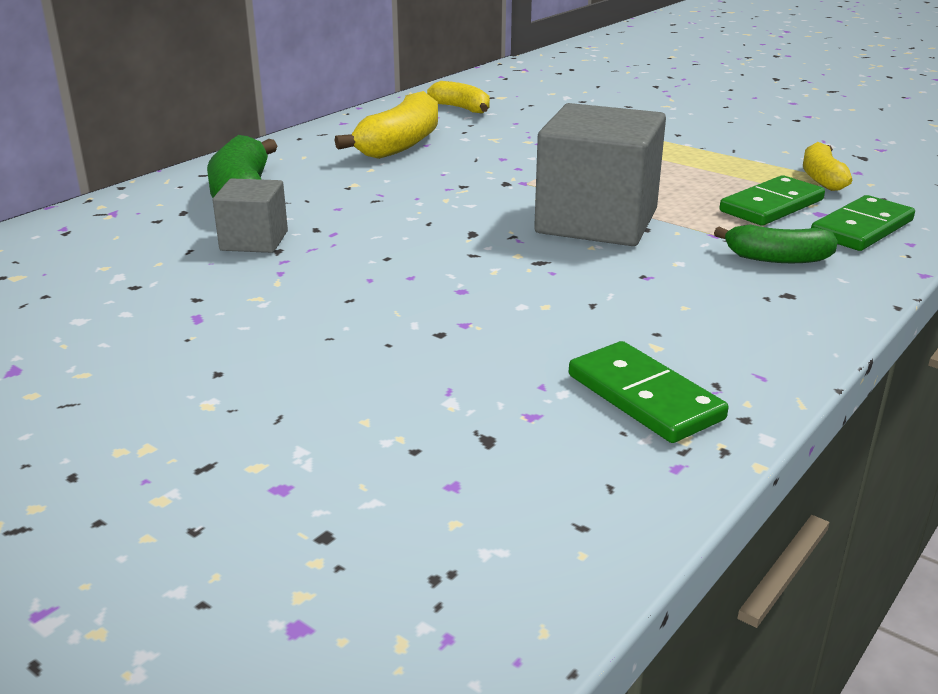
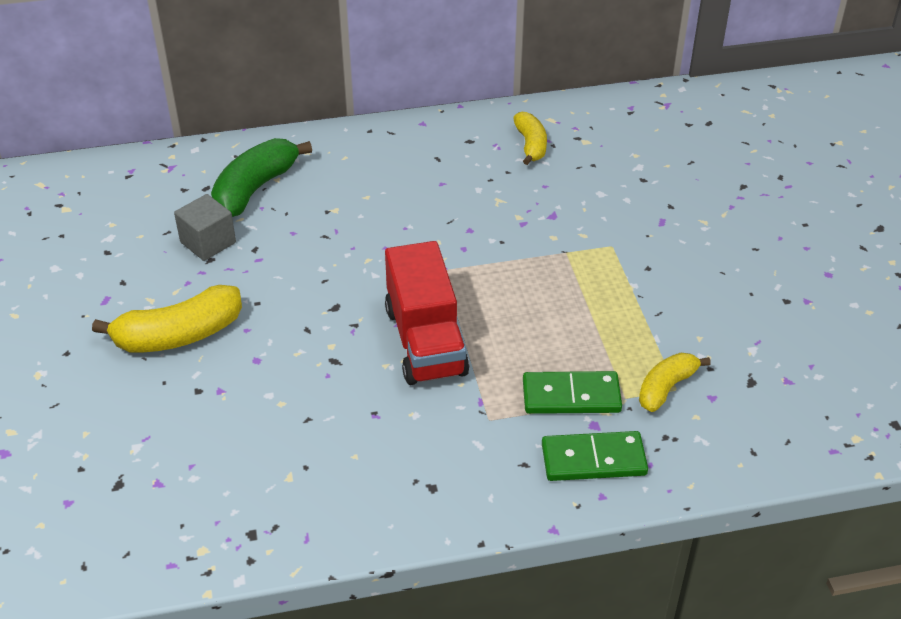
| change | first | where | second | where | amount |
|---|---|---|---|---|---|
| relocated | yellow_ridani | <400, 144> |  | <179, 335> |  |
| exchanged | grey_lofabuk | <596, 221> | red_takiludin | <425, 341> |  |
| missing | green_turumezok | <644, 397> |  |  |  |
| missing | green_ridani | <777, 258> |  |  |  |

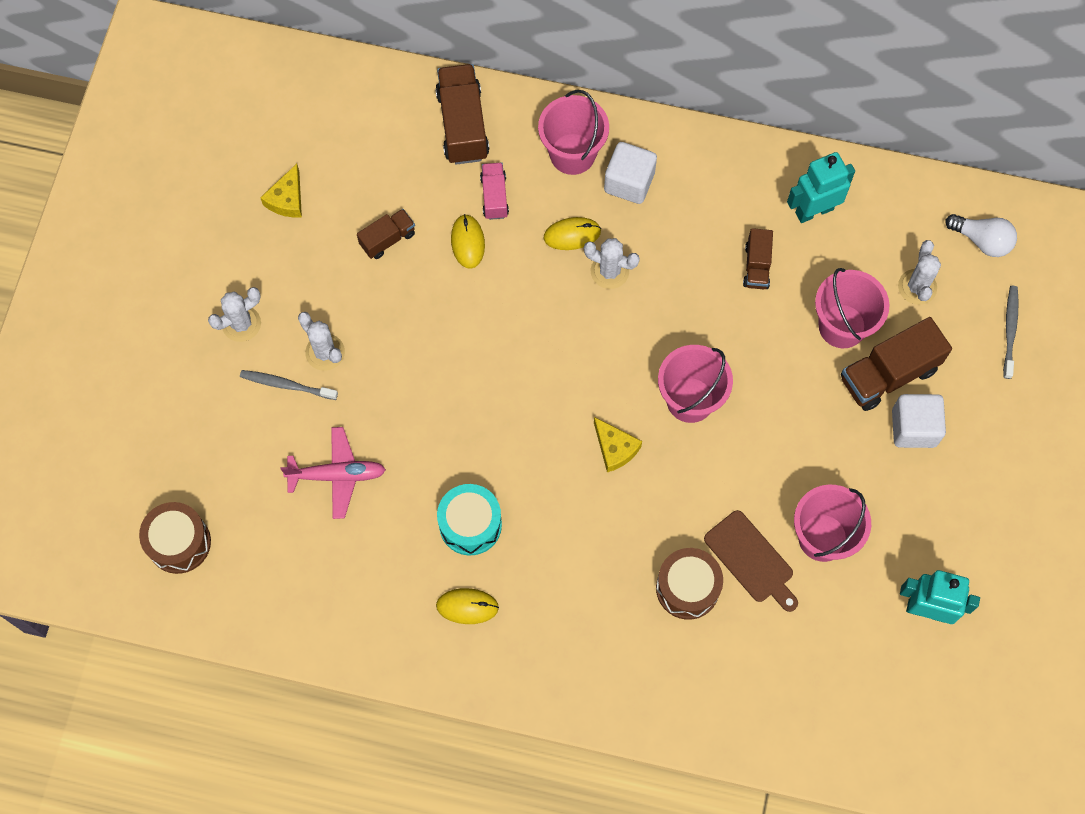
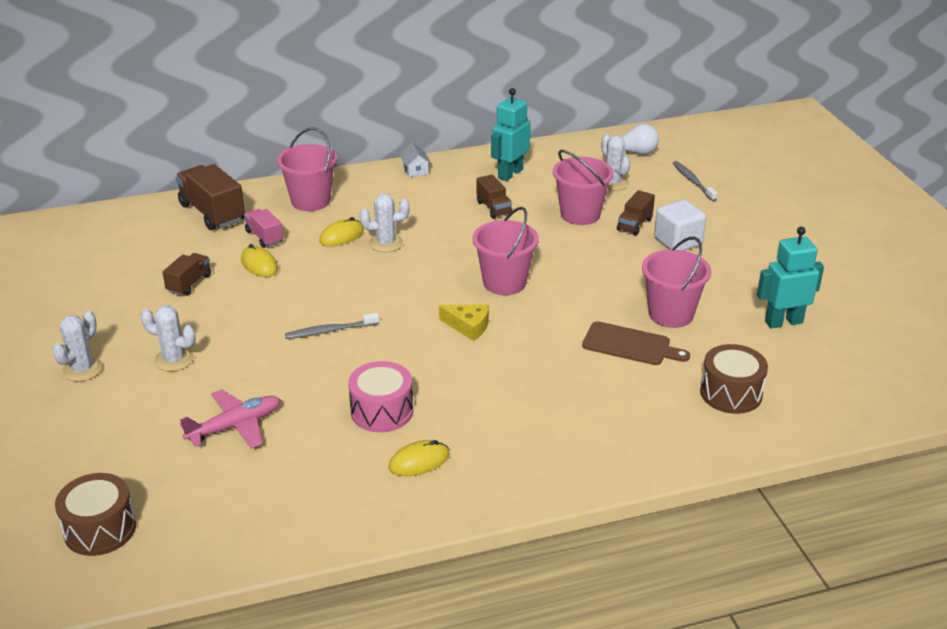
| change | first | where | second | where | amount |
|---|---|---|---|---|---|
| relocated | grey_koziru | <286, 385> |  | <329, 331> |  |
| colour | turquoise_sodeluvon | <470, 525> | pink_sodeluvon | <382, 411> |  |
| appeared |  |  | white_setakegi | <415, 170> |  |
| size | brown_takiludin | <888, 374> |  | <634, 224> | x0.57 |
| relocated | brown_sodeluvon | <687, 588> |  | <731, 393> |  |
| missing | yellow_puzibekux | <287, 199> |  |  |  |
| missing | white_lofabuk | <629, 182> |  |  |  |

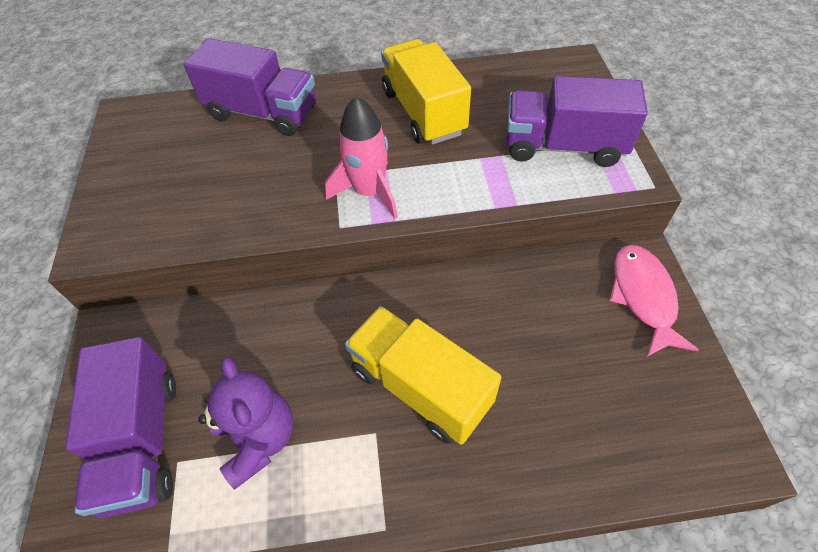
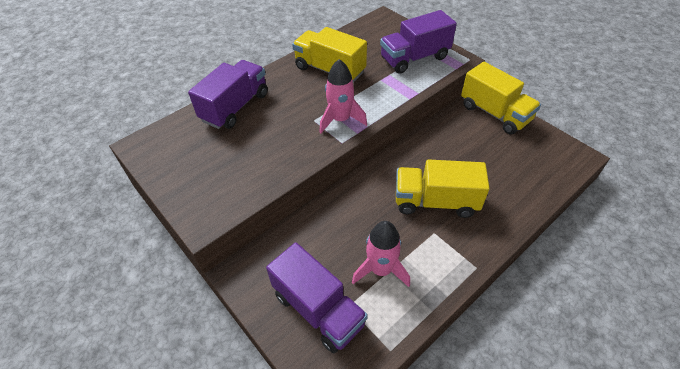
| change | first | where | second | where | amount |
|---|---|---|---|---|---|
| spun | purple_takiludin | <262, 113> |  | <235, 107> | 45 degrees counterclockwise |
| exchanged | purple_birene | <258, 439> | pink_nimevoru | <381, 269> |  |
| exchanged | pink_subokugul | <643, 297> | yellow_takiludin | <494, 113> |  |

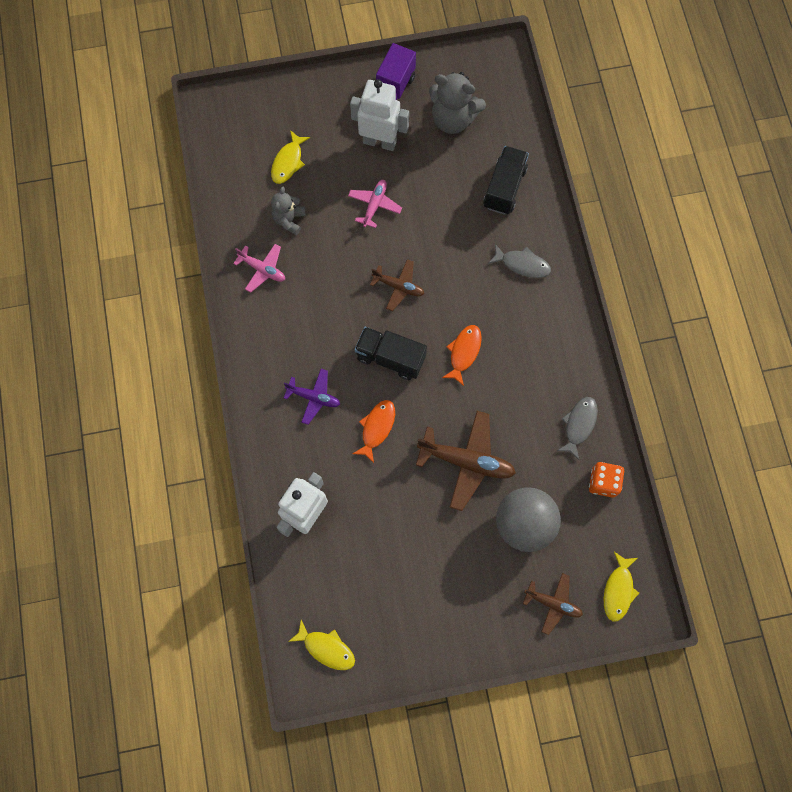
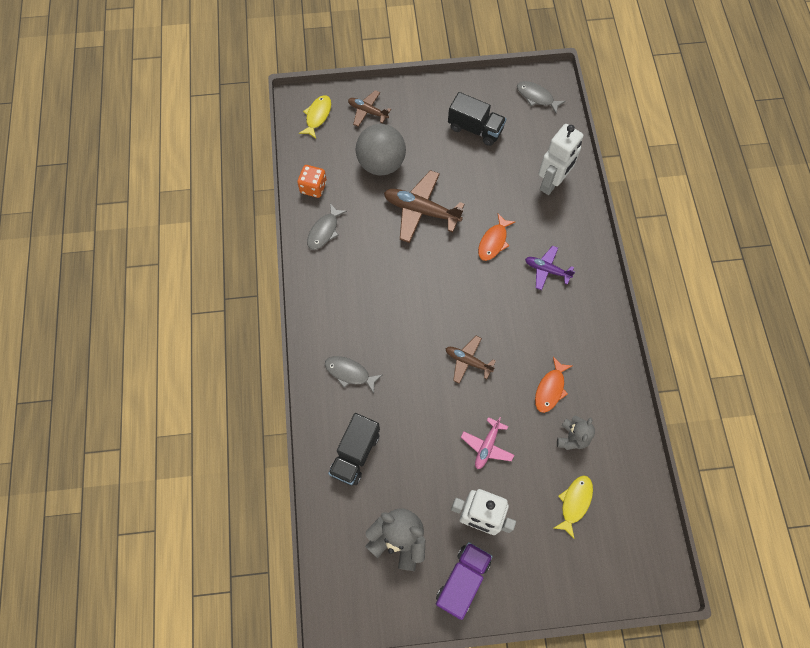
| change | first | where | second | where | amount |
|---|---|---|---|---|---|
| relocated | black_takiludin | <390, 358> |  | <475, 129> |  |
| colour | yellow_subokugul | <326, 648> | grey_subokugul | <536, 97> |  |
| relocated | orange_subokugul | <464, 352> |  | <550, 389> |  |
| missing | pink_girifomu | <262, 269> |  |  |  |

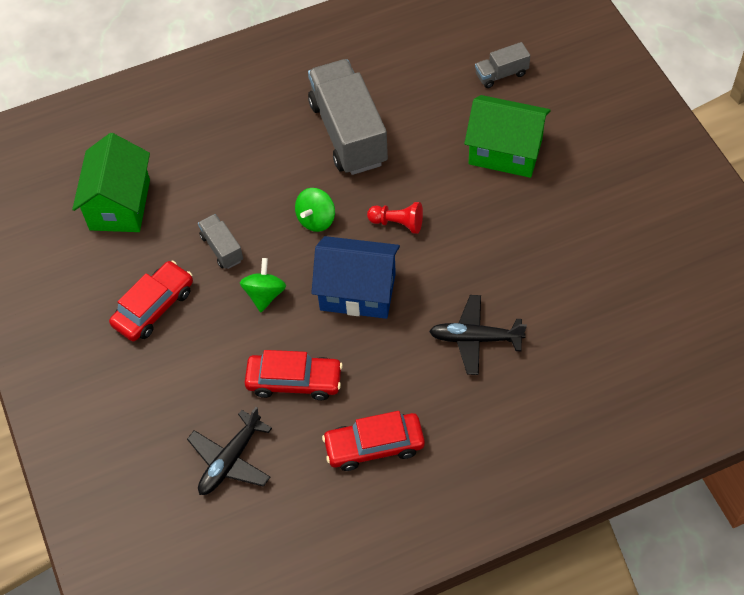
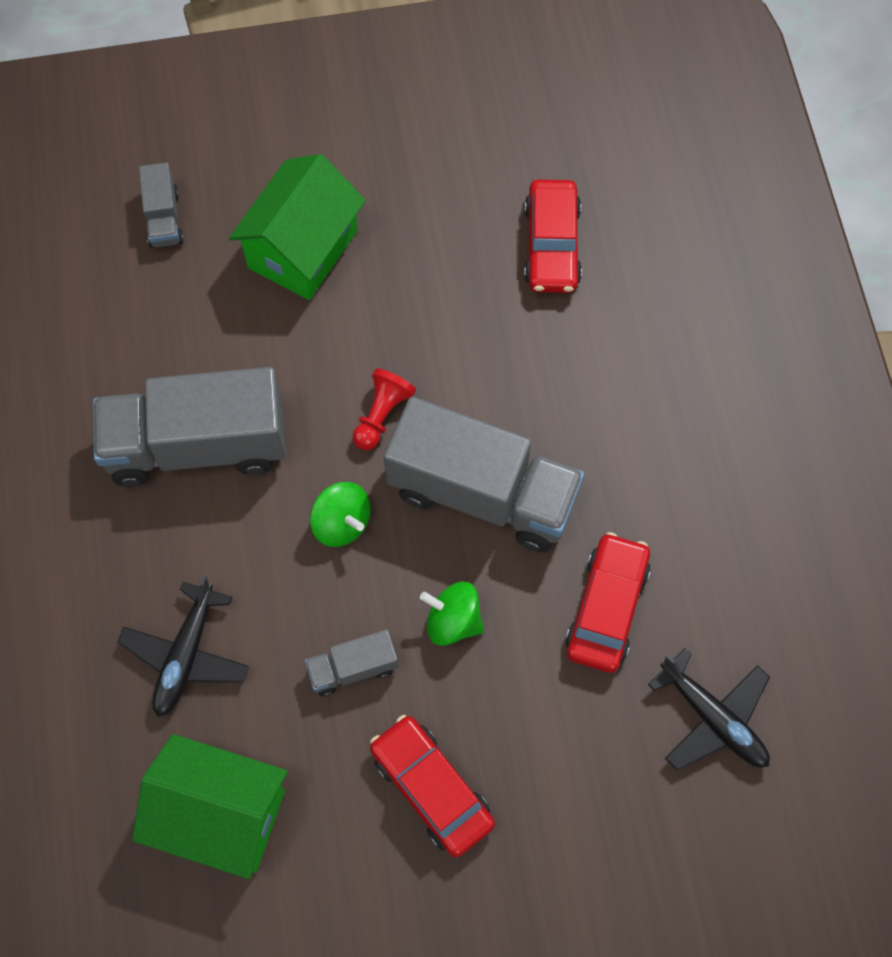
| change | first | where | second | where | amount |
|---|---|---|---|---|---|
| relocated | black_girifomu | <475, 339> |  | <186, 655> |  |
| exchanged | blue_setakegi | <357, 292> | grey_takiludin | <482, 493> |  |
| relocated | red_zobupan | <374, 446> |  | <552, 245> |  |

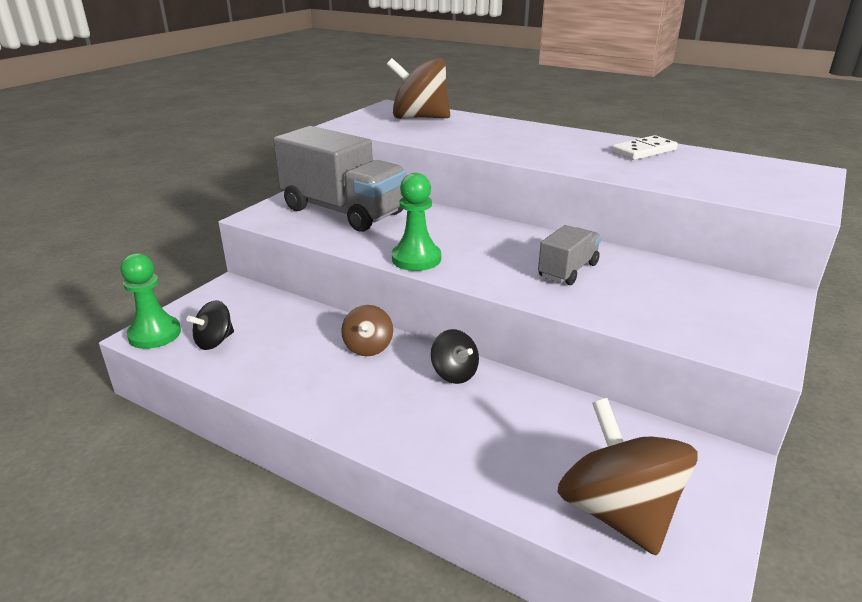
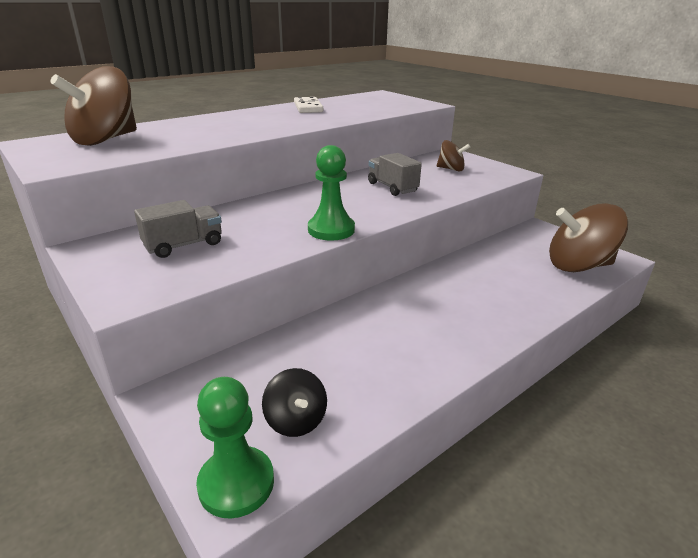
| change | first | where | second | where | amount |
|---|---|---|---|---|---|
| size | grey_takiludin | <343, 211> |  | <184, 245> | x0.50 |
| relocated | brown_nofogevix | <368, 347> |  | <451, 169> |  |
| missing | black_nofogevix | <454, 373> |  |  |  |

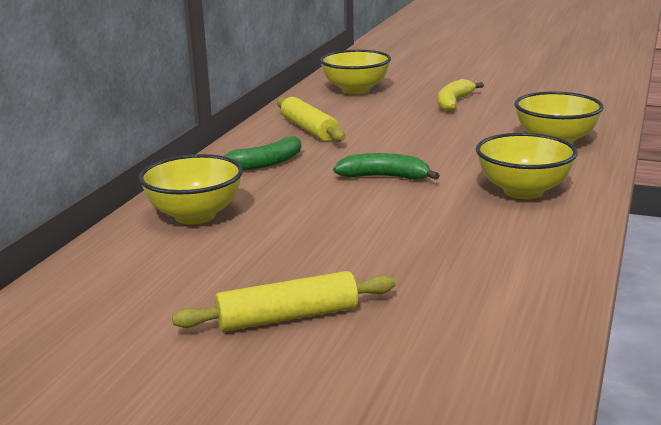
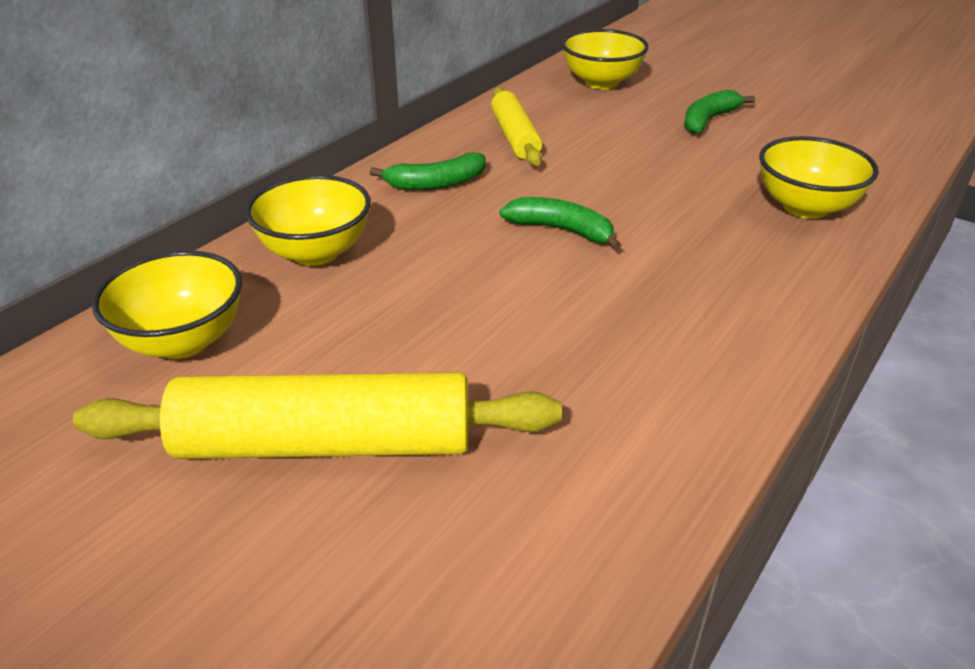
| change | first | where | second | where | amount |
|---|---|---|---|---|---|
| size | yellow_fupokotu | <287, 317> |  | <325, 444> | x1.68 |
| relocated | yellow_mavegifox | <523, 191> |  | <183, 341> |  |
| colour | yellow_ridani | <454, 102> | green_ridani | <708, 120> |  |

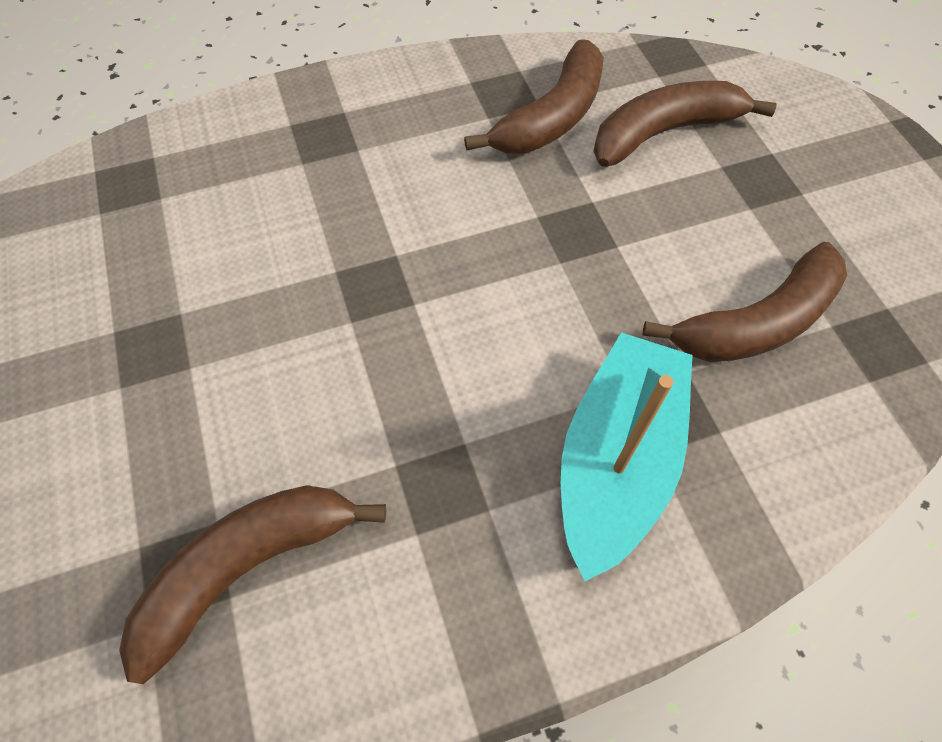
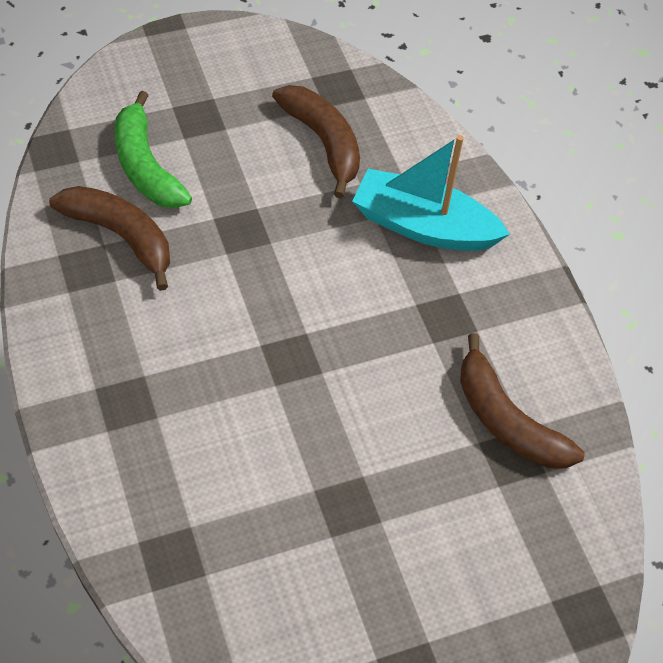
| change | first | where | second | where | amount |
|---|---|---|---|---|---|
| colour | brown_ridani | <664, 132> | green_ridani | <146, 166> |  |

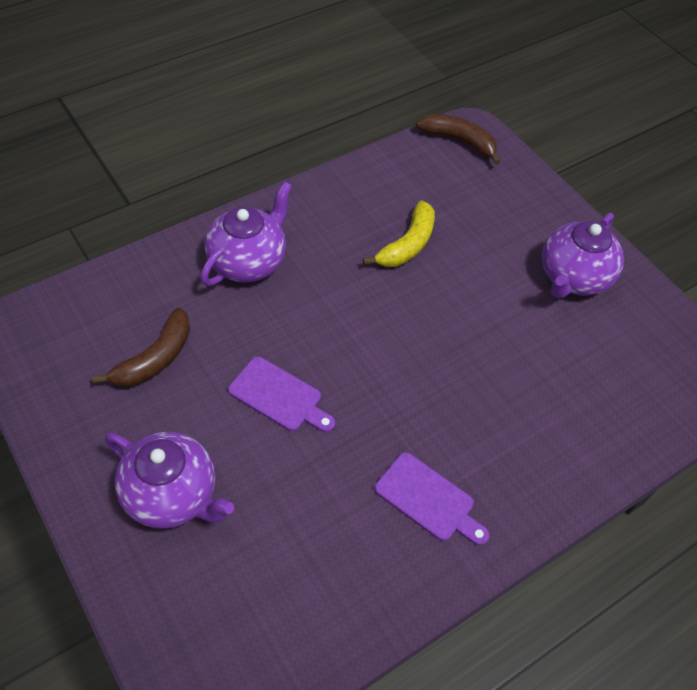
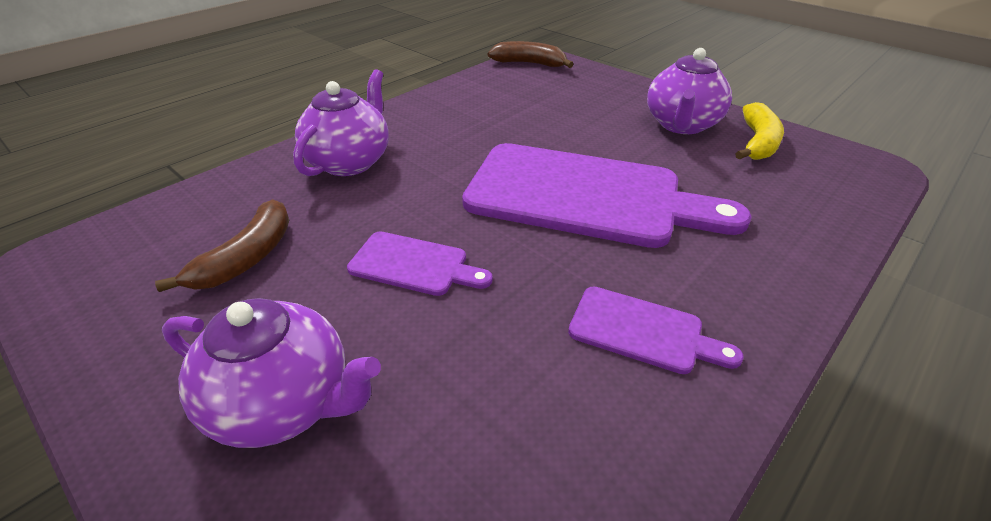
| change | first | where | second | where | amount |
|---|---|---|---|---|---|
| appeared |  |  | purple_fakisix | <585, 196> |  |
| relocated | yellow_ridani | <407, 244> |  | <757, 142> |  |

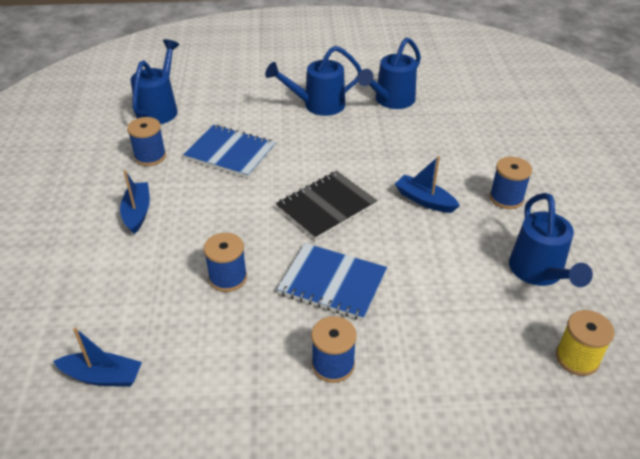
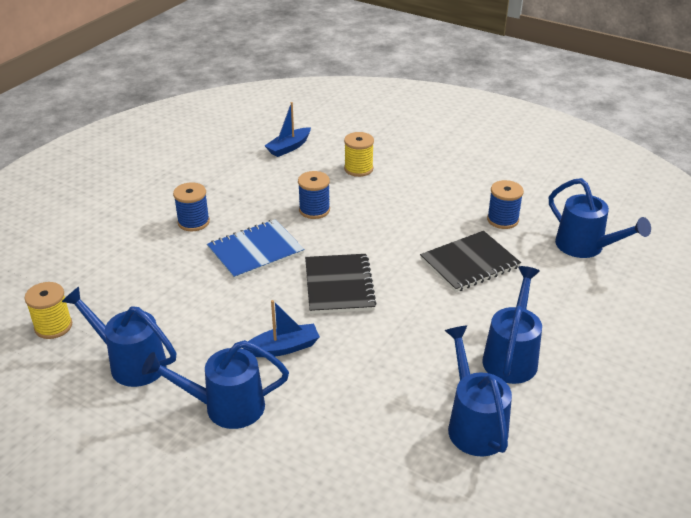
| change | first | where | second | where | amount |
|---|---|---|---|---|---|
| exchanged | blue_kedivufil | <506, 198> | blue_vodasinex | <225, 407> |  |
| appeared |  |  | yellow_kedivufil | <358, 169> |  |
| colour | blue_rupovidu | <230, 153> | black_rupovidu | <469, 263> |  |
| missing | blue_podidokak | <137, 212> |  |  |  |

